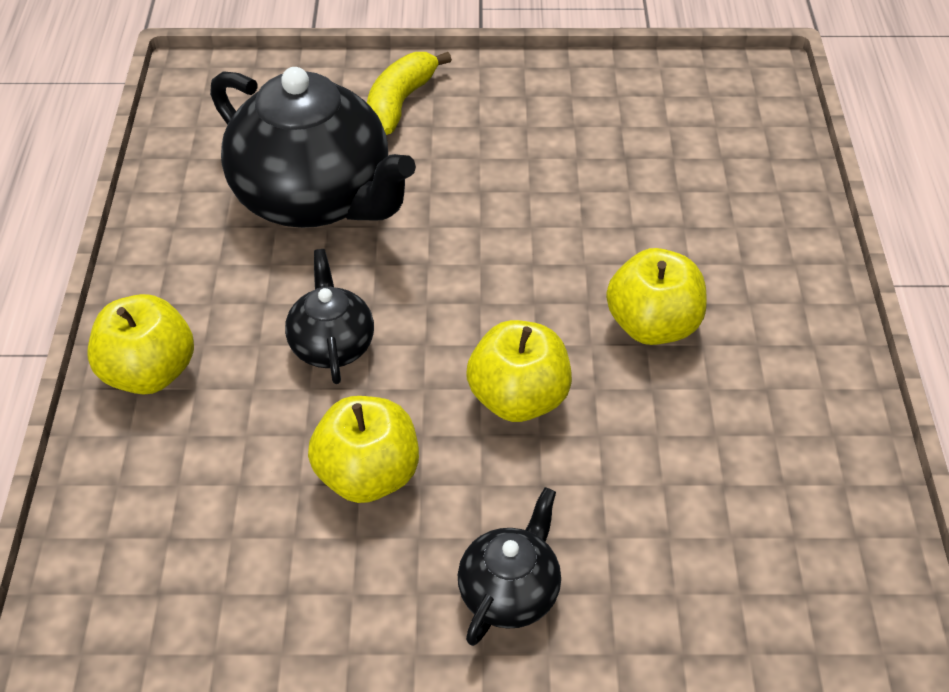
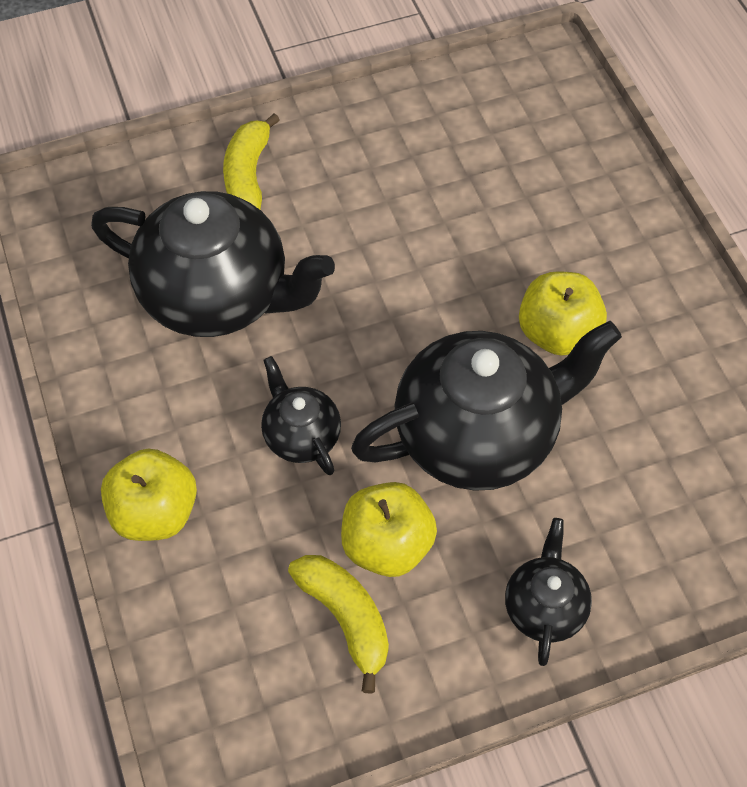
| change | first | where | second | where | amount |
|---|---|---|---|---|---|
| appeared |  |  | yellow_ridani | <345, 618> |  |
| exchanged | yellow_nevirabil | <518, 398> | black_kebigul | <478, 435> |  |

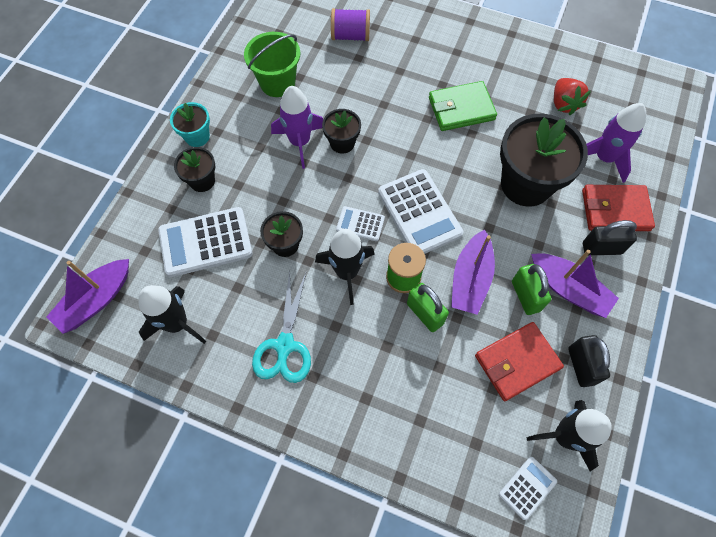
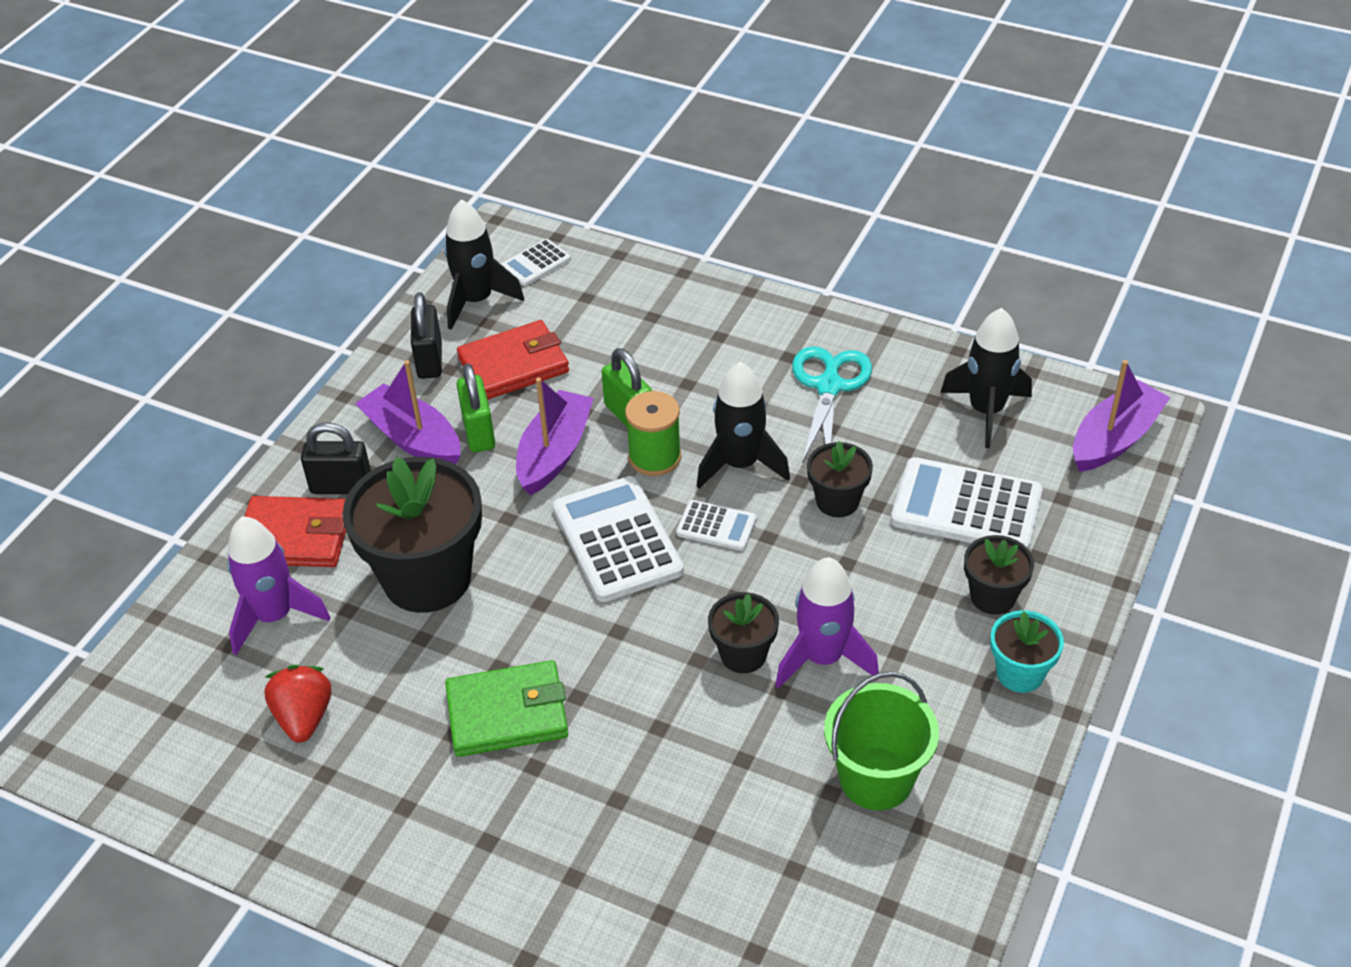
| change | first | where | second | where | amount |
|---|---|---|---|---|---|
| spun | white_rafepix | <206, 242> |  | <966, 507> | 150 degrees counterclockwise |
| missing | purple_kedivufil | <350, 36> |  |  |  |

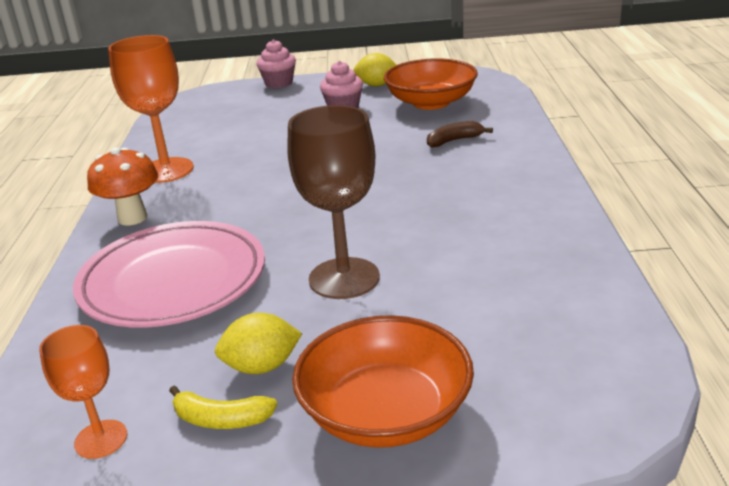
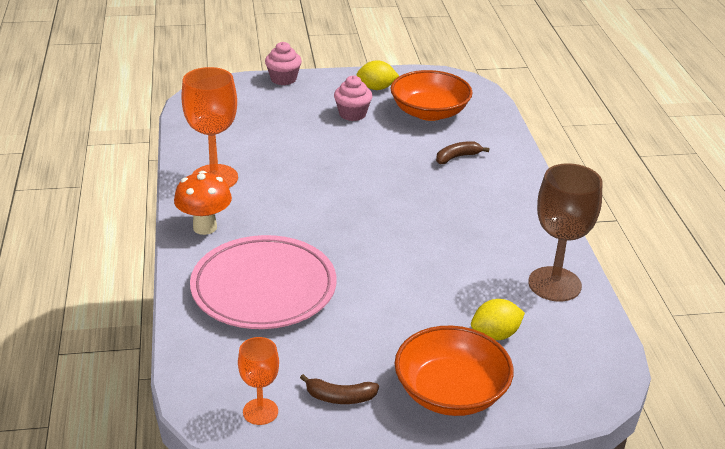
| change | first | where | second | where | amount |
|---|---|---|---|---|---|
| colour | yellow_ridani | <221, 419> | brown_ridani | <340, 397> |  |
| relocated | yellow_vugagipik | <262, 367> |  | <495, 335> |  |
| relocated | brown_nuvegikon | <344, 278> |  | <554, 284> |  |

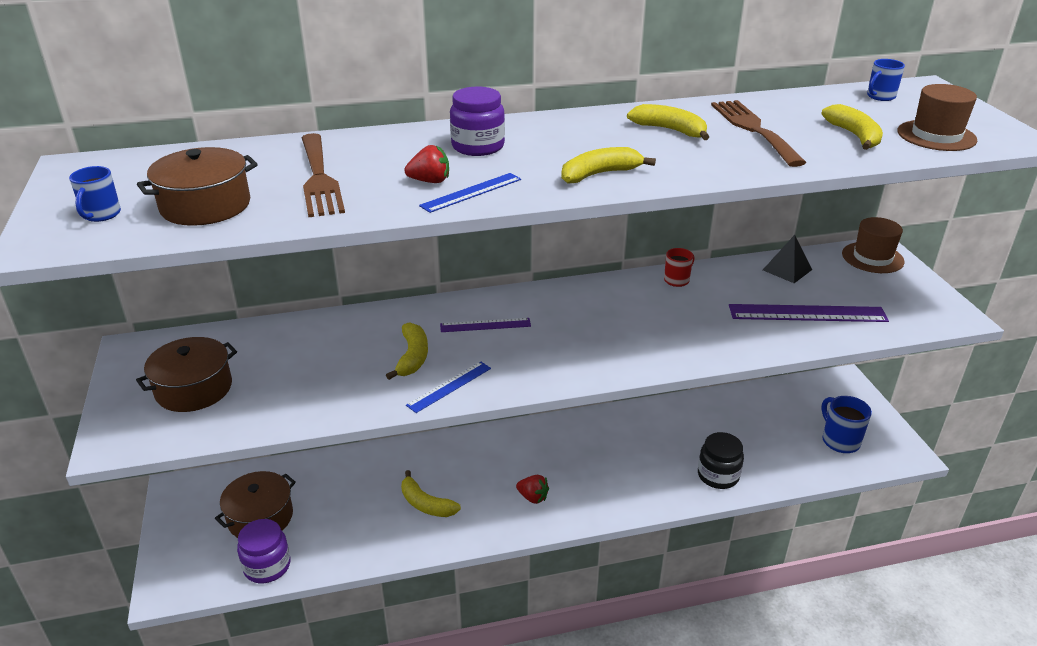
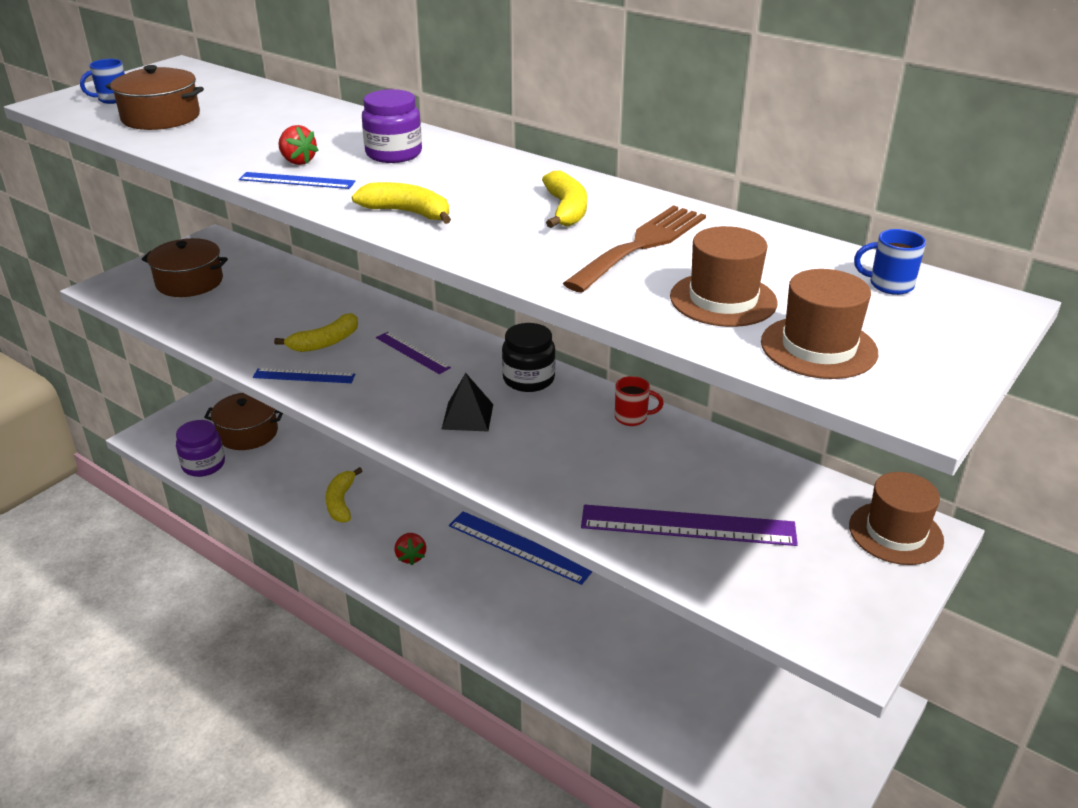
| change | first | where | second | where | amount |
|---|---|---|---|---|---|
| relocated | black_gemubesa | <787, 269> |  | <467, 416> |  |
| appeared |  |  | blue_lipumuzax | <520, 547> |  |
| relocated | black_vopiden | <718, 475> |  | <528, 379> |  |
| spun | purple_lipumuzax | <807, 313> |  | <688, 525> | 45 degrees counterclockwise |
| exchanged | yellow_ridani | <854, 136> | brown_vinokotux | <723, 300> |  |
| missing | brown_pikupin | <319, 178> |  |  |  |
| missing | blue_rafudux | <839, 440> |  |  |  |

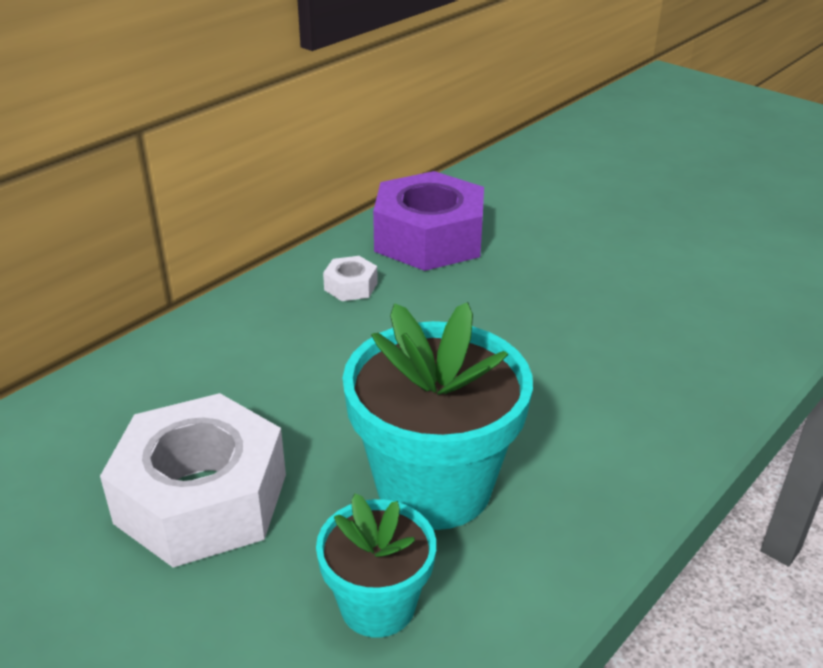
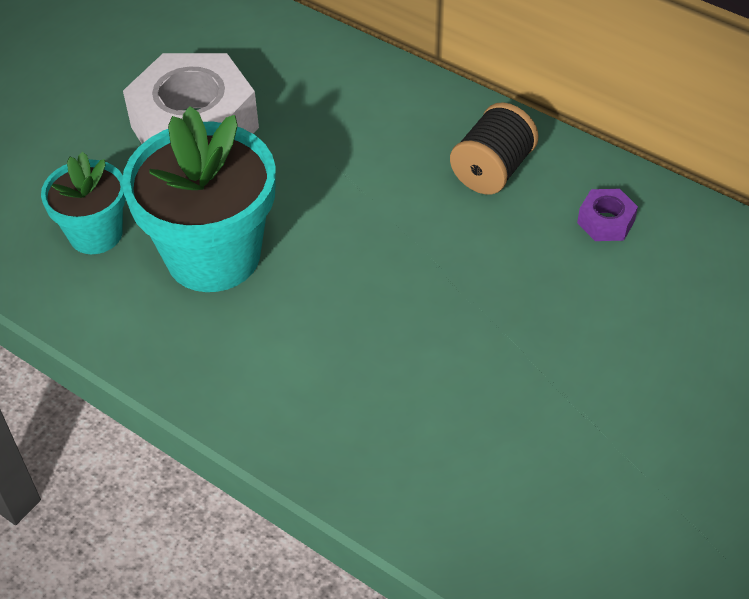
| change | first | where | second | where | amount |
|---|---|---|---|---|---|
| exchanged | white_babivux | <351, 286> | black_kedivufil | <492, 170> |  |
| size | purple_babivux | <429, 238> |  | <605, 222> | x0.42 |

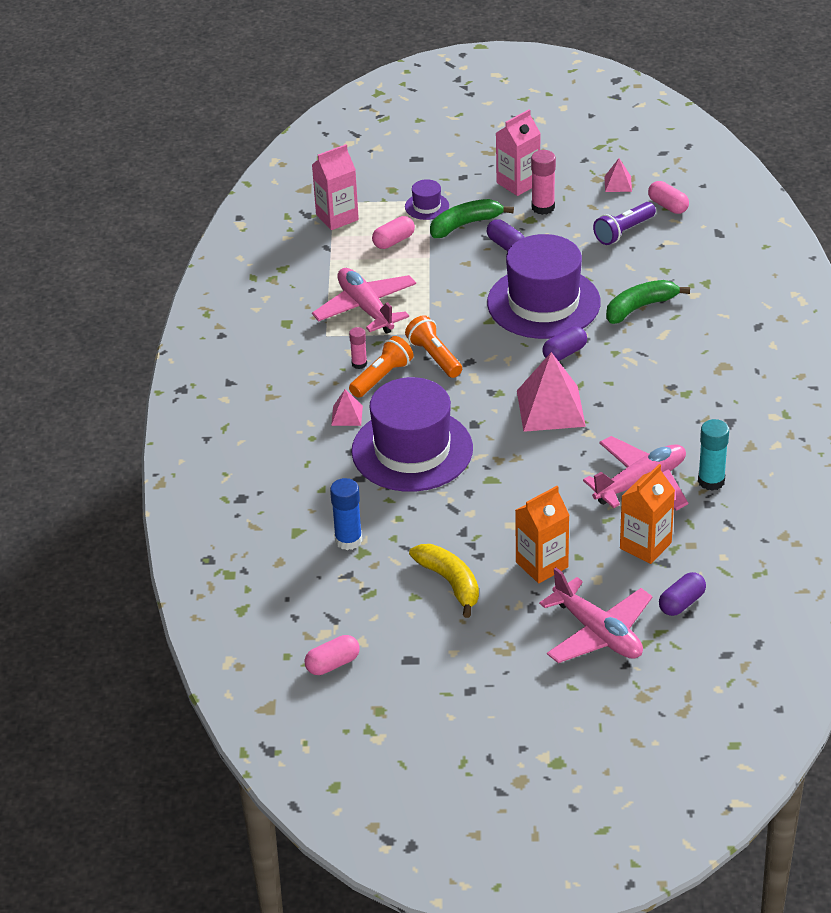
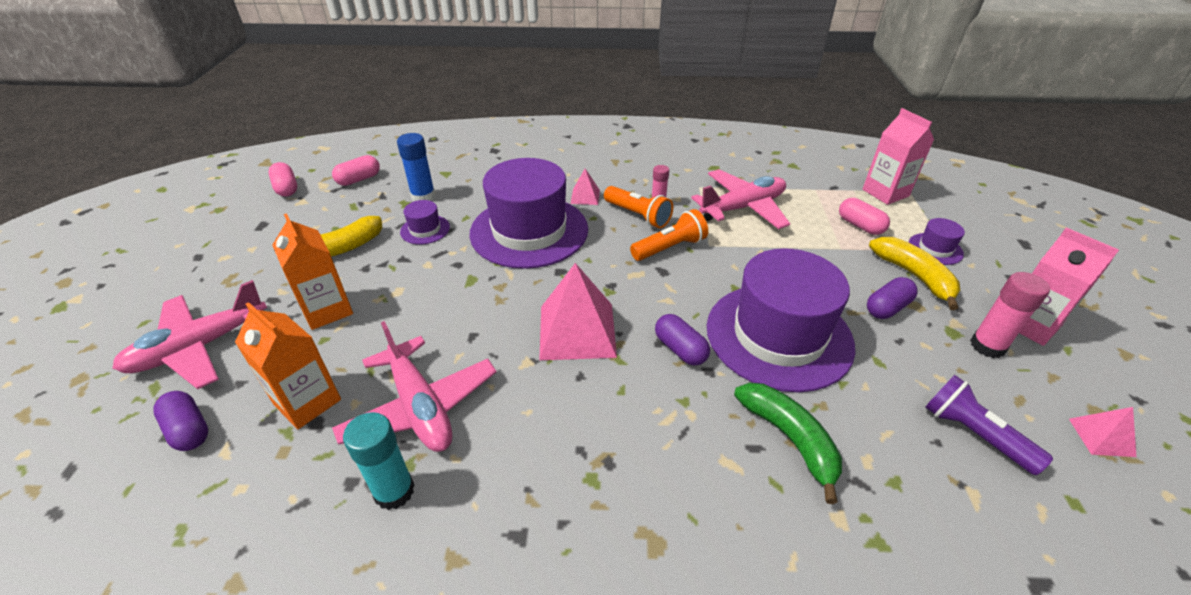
| change | first | where | second | where | amount |
|---|---|---|---|---|---|
| relocated | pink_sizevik | <668, 206> |  | <359, 179> |  |
| appeared |  |  | purple_vinokotux | <425, 229> |  |
| colour | green_ridani | <465, 224> | yellow_ridani | <914, 276> |  |

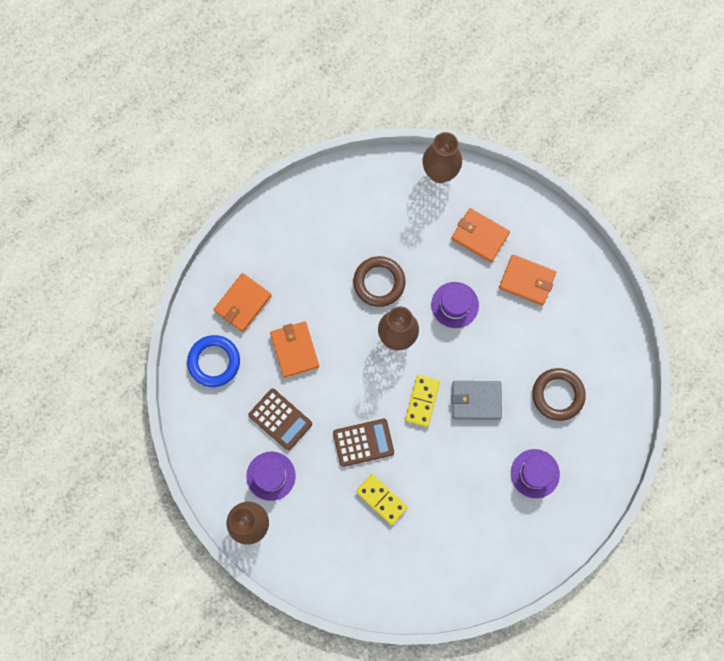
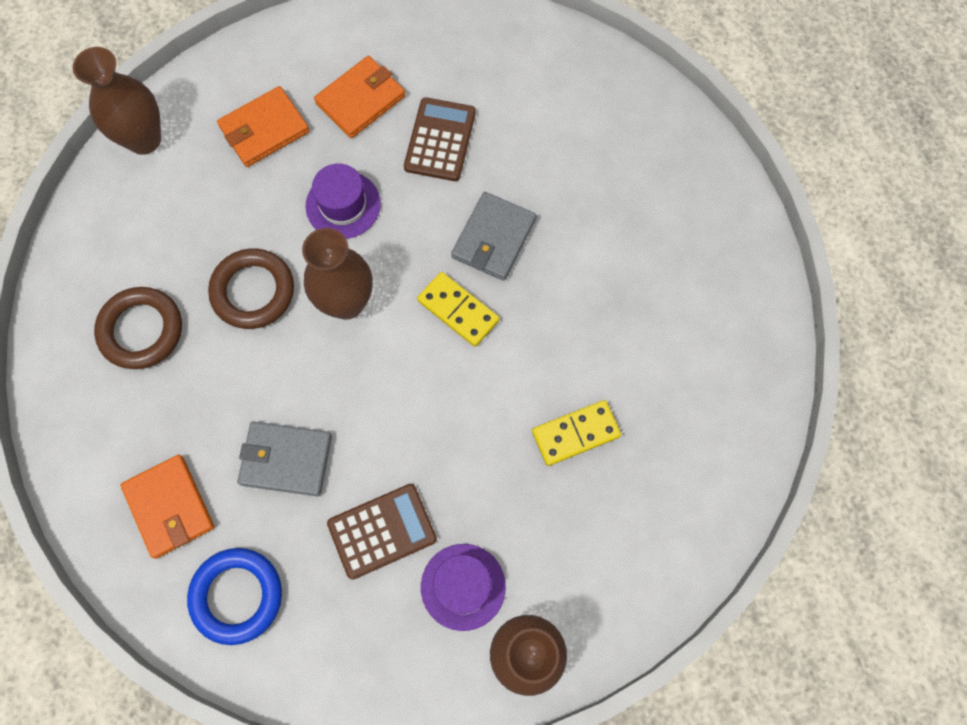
| change | first | where | second | where | amount |
|---|---|---|---|---|---|
| relocated | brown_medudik | <558, 395> |  | <141, 330> |  |
| colour | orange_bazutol | <294, 350> | grey_bazutol | <286, 459> |  |
| relocated | brown_rafepix | <363, 442> |  | <440, 140> |  |
| missing | purple_vinokotux | <535, 473> |  |  |  |

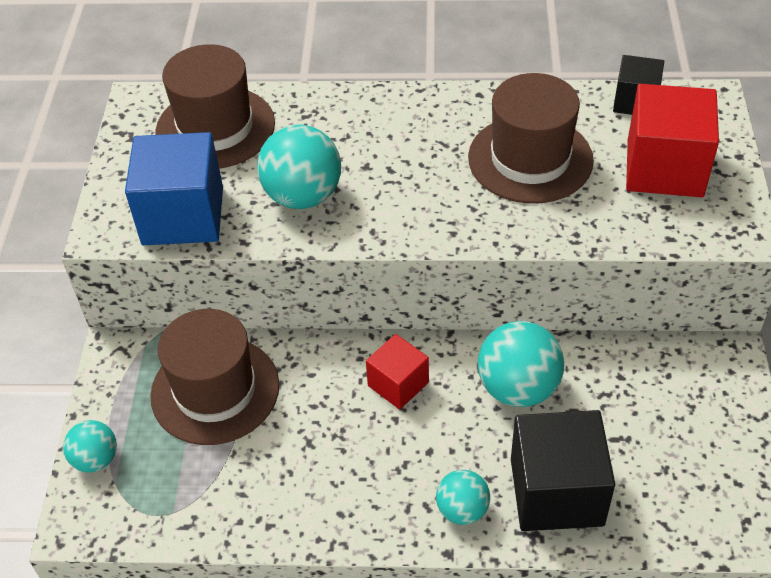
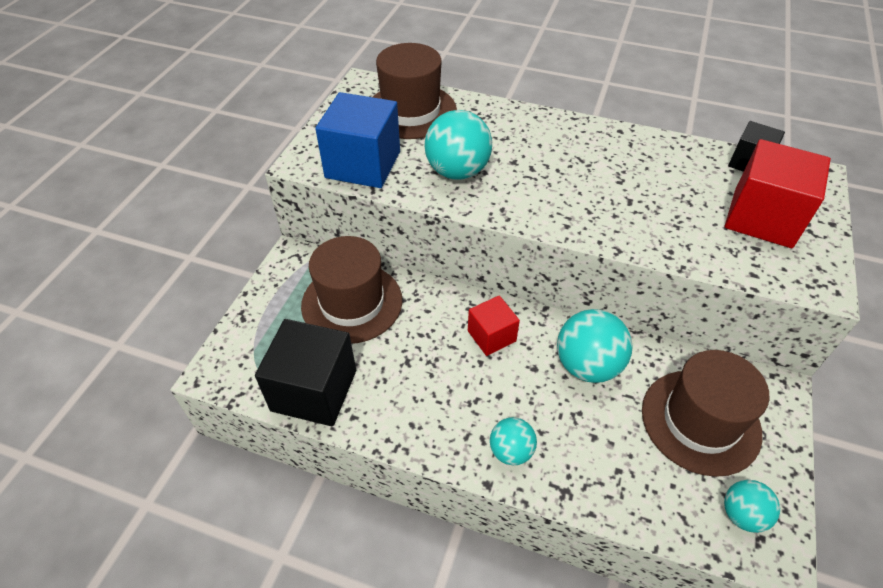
| change | first | where | second | where | amount |
|---|---|---|---|---|---|
| relocated | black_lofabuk | <556, 492> |  | <314, 390> |  |
| relocated | brown_vinokotux | <530, 159> |  | <700, 421> |  |
| relocated | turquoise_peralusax | <96, 459> |  | <742, 514> |  |

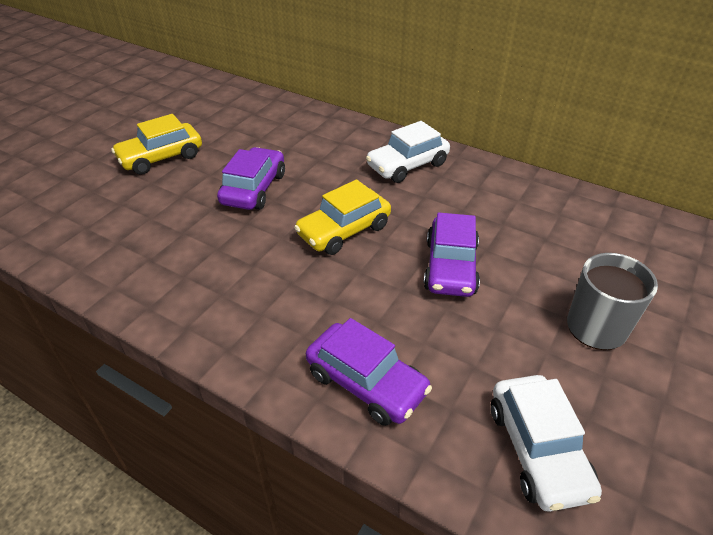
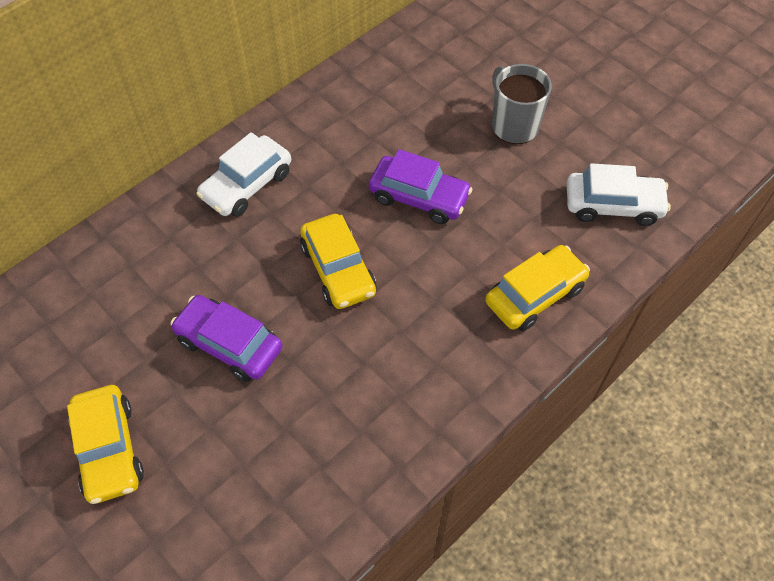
| change | first | where | second | where | amount |
|---|---|---|---|---|---|
| spun | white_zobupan | <407, 165> |  | <247, 185> | 60 degrees clockwise |
| colour | purple_zobupan | <366, 382> | yellow_zobupan | <535, 295> |  |

